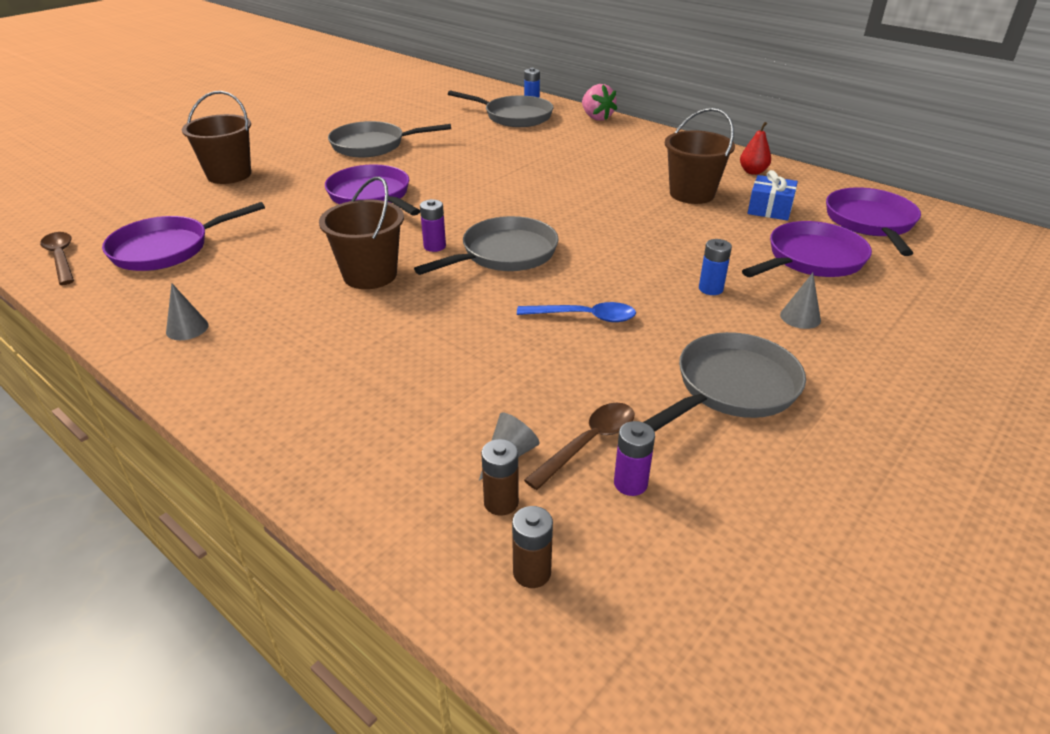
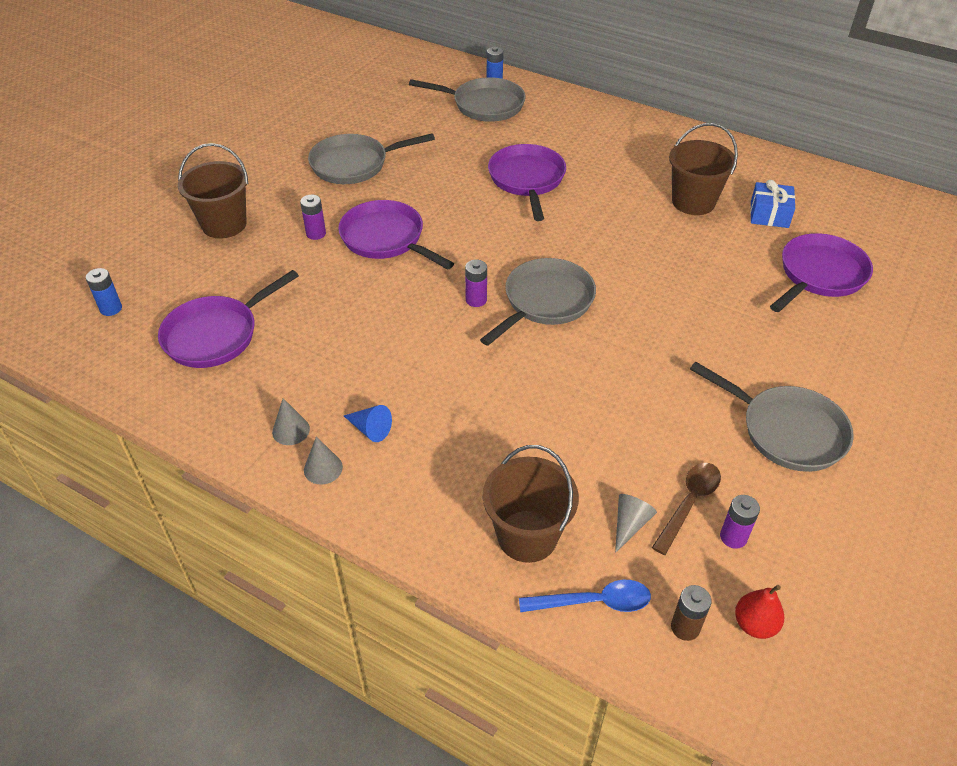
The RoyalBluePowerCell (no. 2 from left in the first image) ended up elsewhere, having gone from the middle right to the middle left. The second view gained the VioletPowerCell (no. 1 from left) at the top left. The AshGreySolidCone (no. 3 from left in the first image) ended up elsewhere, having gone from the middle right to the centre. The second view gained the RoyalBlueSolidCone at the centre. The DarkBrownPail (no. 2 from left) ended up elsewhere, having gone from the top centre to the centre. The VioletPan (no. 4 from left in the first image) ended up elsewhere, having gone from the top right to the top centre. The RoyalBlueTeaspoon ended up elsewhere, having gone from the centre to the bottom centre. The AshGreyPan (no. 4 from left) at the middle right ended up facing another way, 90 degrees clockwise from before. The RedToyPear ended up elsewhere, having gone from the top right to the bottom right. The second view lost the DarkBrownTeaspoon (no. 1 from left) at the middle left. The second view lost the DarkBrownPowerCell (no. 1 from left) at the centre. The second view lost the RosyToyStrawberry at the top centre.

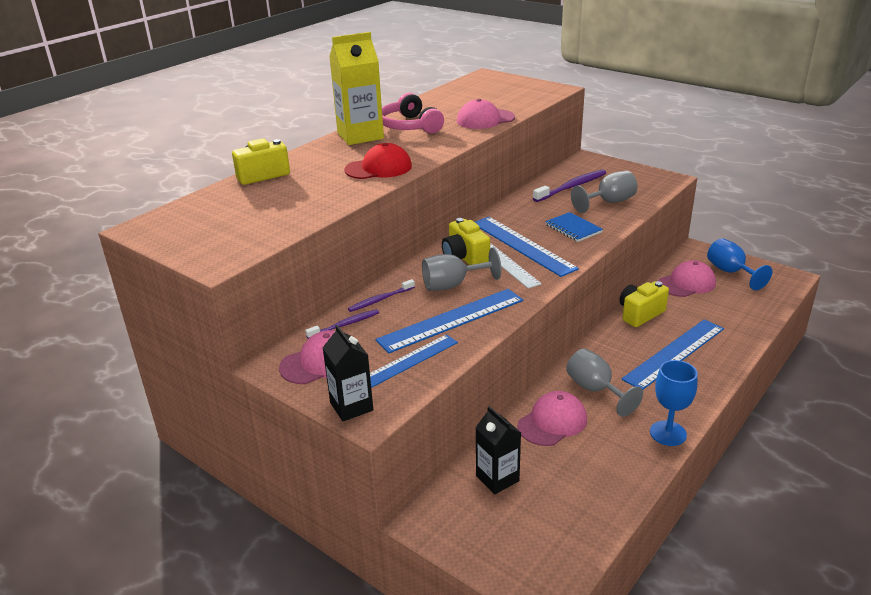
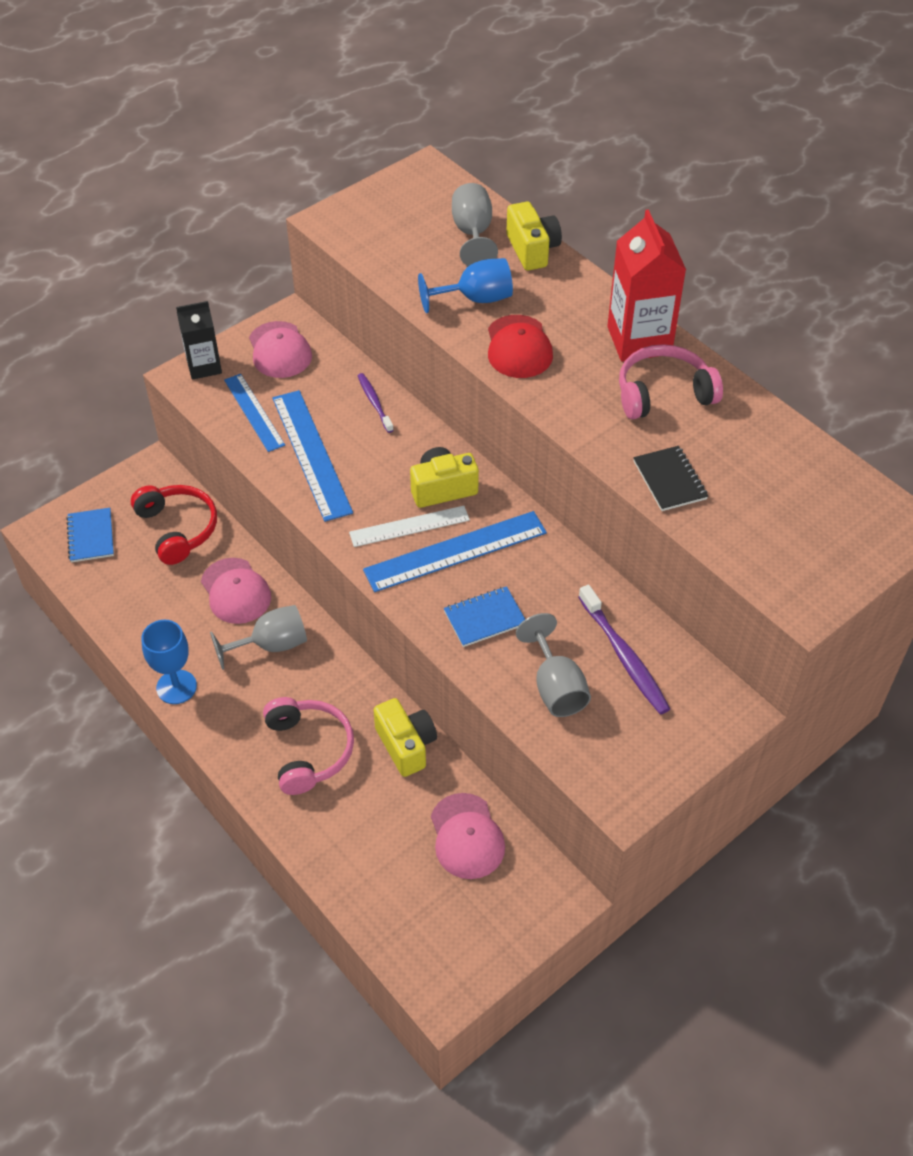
The second view gained the RoyalBlueNotepad (no. 1 from left) at the middle left. Where the JetBlackCarton (no. 2 from left) stood at the bottom centre, the RedHeadset came to stand at the middle left. Where the RoyalBlueRuler (no. 4 from left) stood at the middle right, the RosyHeadset (no. 1 from left) came to stand at the centre. The RoyalBlueChalice (no. 2 from left) ended up elsewhere, having gone from the middle right to the top centre. The AshGreyChalice (no. 1 from left in the first image) ended up elsewhere, having gone from the centre to the top centre. What was the YellowCarton at the top centre turned into the RedCarton at the top right. Where the RosyPeakedCap (no. 2 from left) stood at the top centre, the JetBlackNotepad came to stand at the middle right. The second view lost the VioletDentalBrush (no. 1 from left) at the centre.

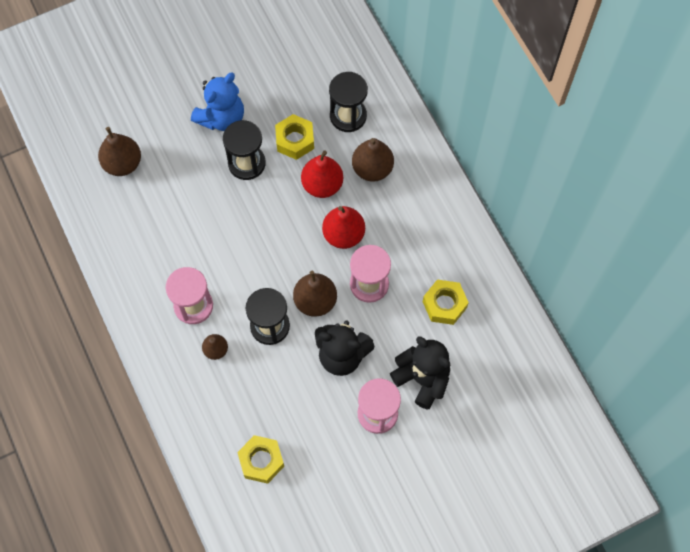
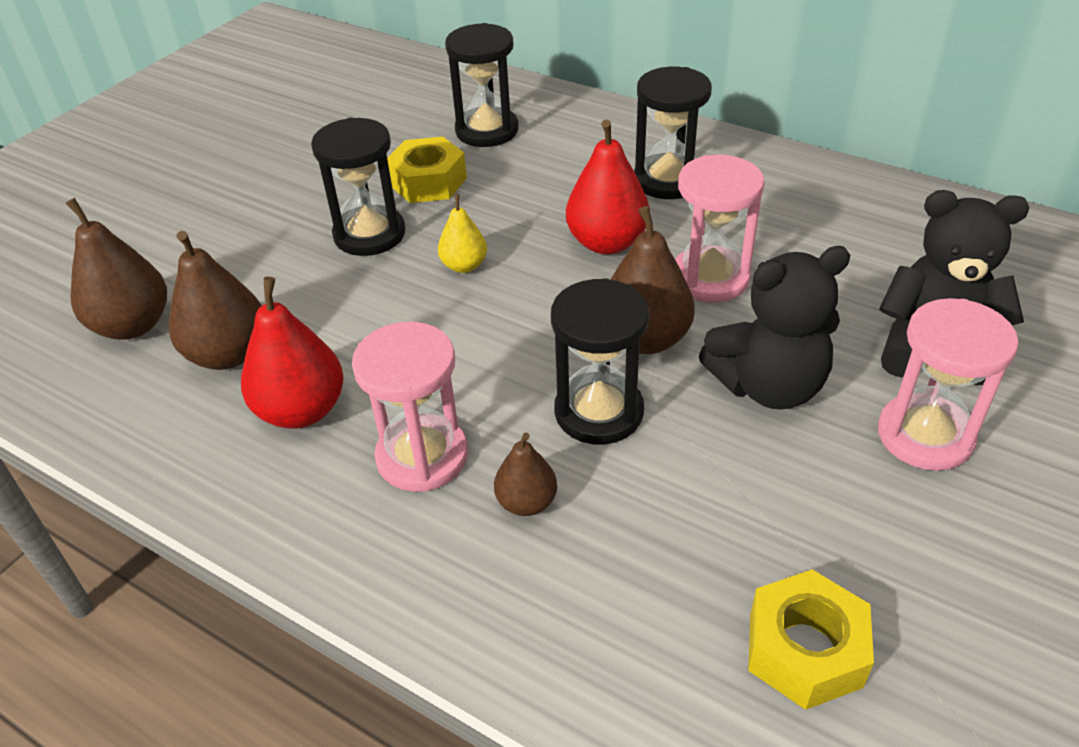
The DarkBrownToyPear (no. 4 from left in the first image) ended up elsewhere, having gone from the top centre to the middle left. The RedToyPear (no. 1 from left) ended up elsewhere, having gone from the top centre to the middle left. The second view gained the YellowToyPear at the top centre. The second view gained the JetBlackHourglass (no. 4 from left) at the top centre. The second view lost the RoyalBlueStuffedBear at the top left. The second view lost the YellowNut (no. 3 from left) at the centre.

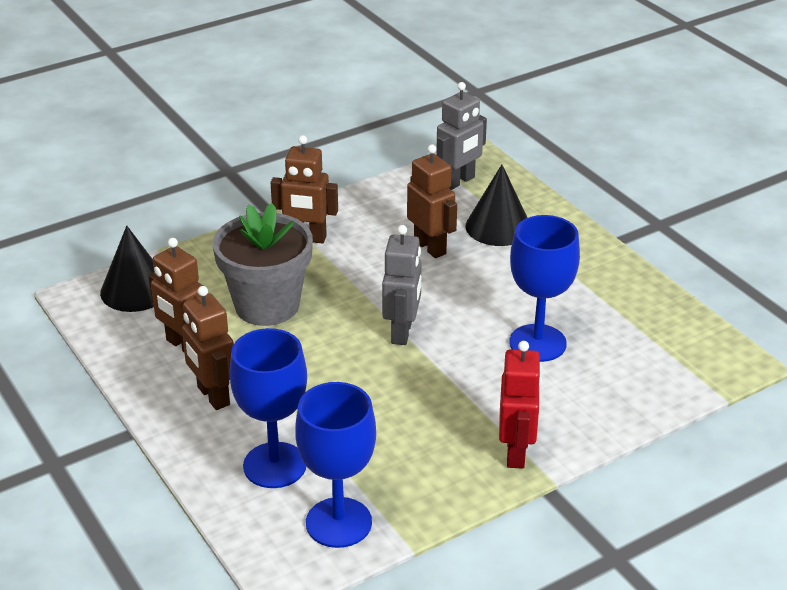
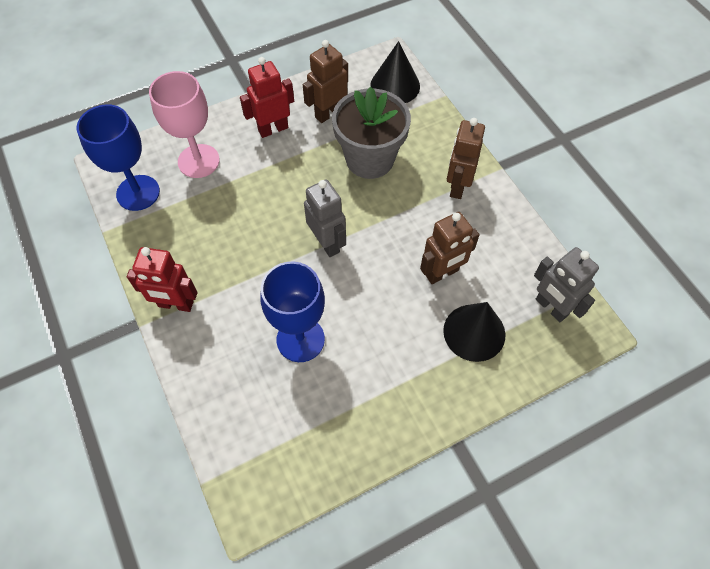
What was the RoyalBlueChalice (no. 1 from left) at the bottom centre turned into the RosyChalice at the top left. What was the DarkBrownToyRobot (no. 2 from left) at the middle left turned into the RedToyRobot (no. 2 from left) at the top centre. The AshGreyToyRobot (no. 1 from left) at the centre ended up facing another way, 135 degrees counterclockwise from before.

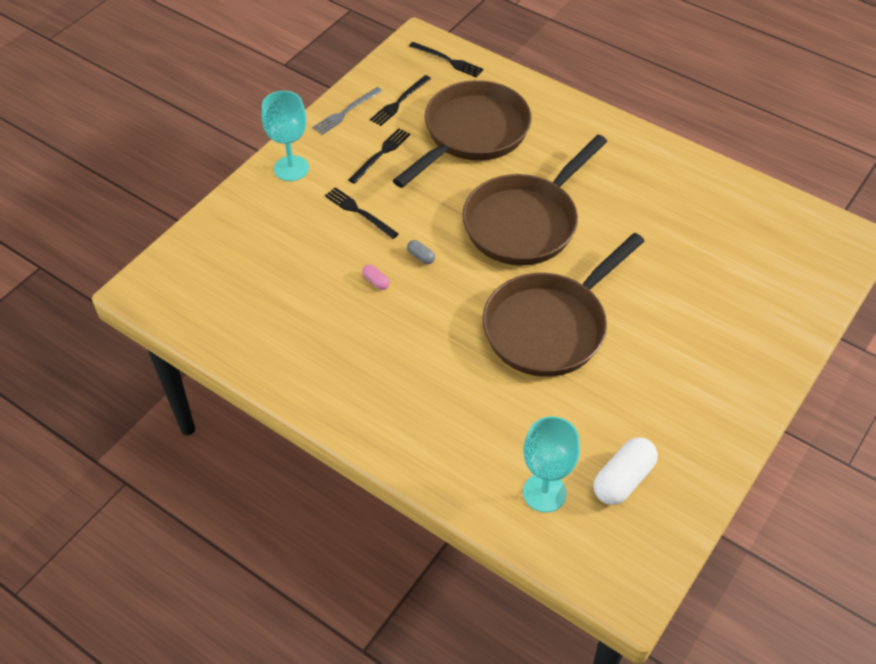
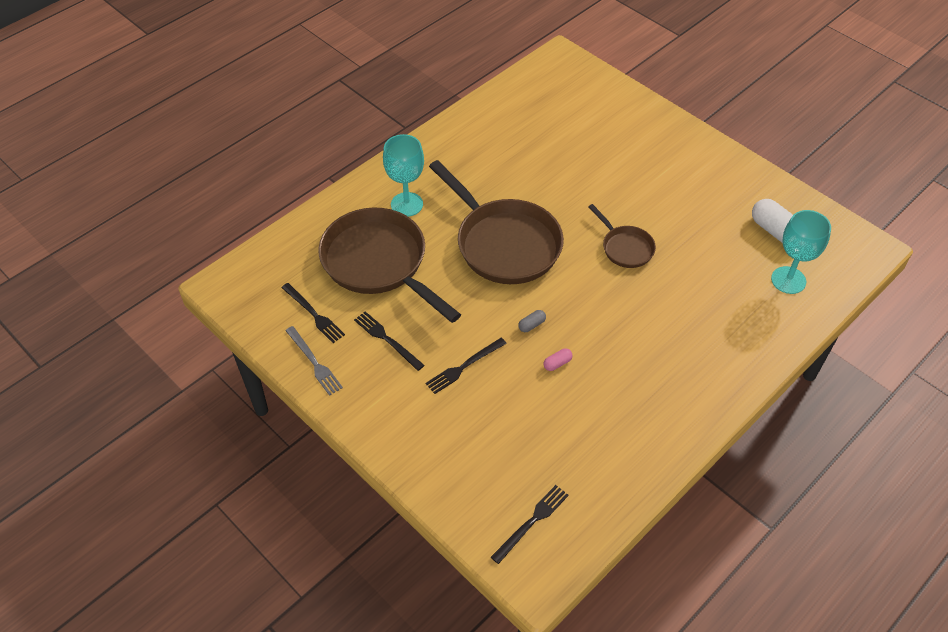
The AquaChalice (no. 1 from left) ended up elsewhere, having gone from the top left to the top centre. The JetBlackDinnerFork (no. 4 from left) ended up elsewhere, having gone from the top centre to the bottom centre. The size of the DarkBrownPan (no. 3 from left) at the centre changed by a factor of 0.50.

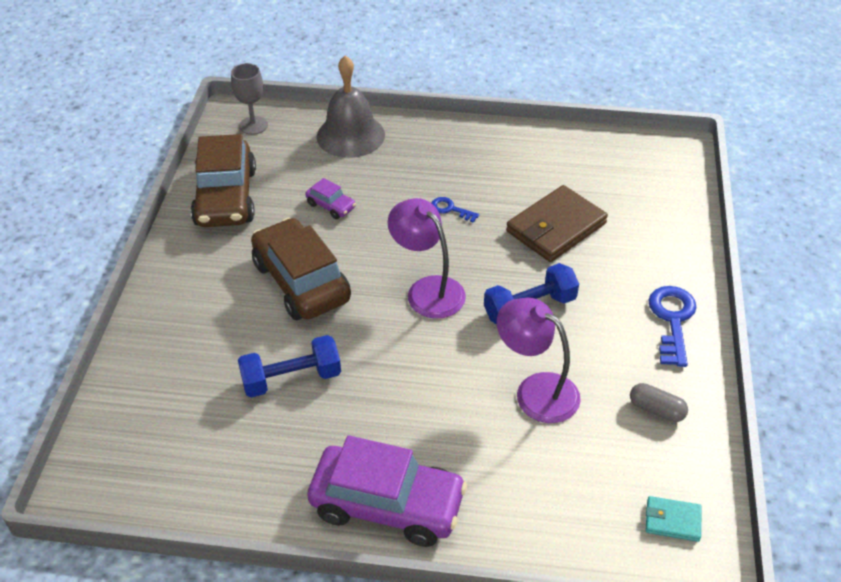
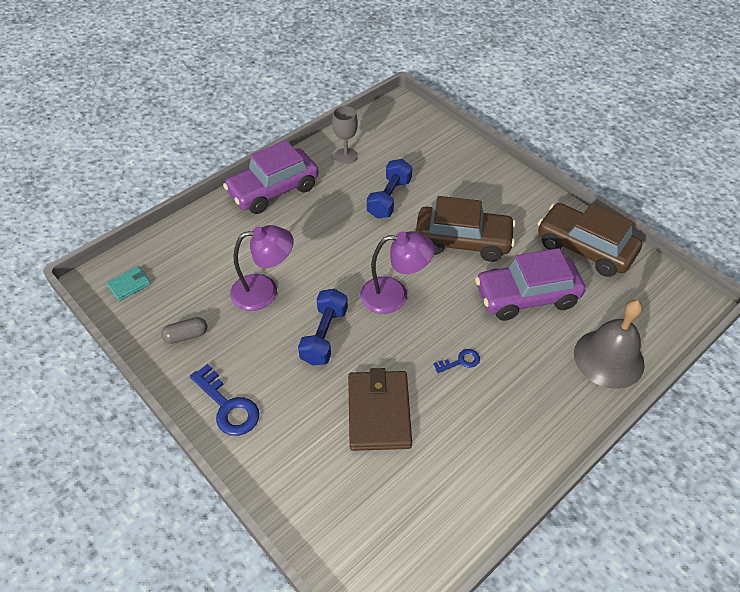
The AshGreyChalice ended up elsewhere, having gone from the top left to the top centre. The size of the VioletCar (no. 1 from left in the first image) at the centre changed by a factor of 2.25.

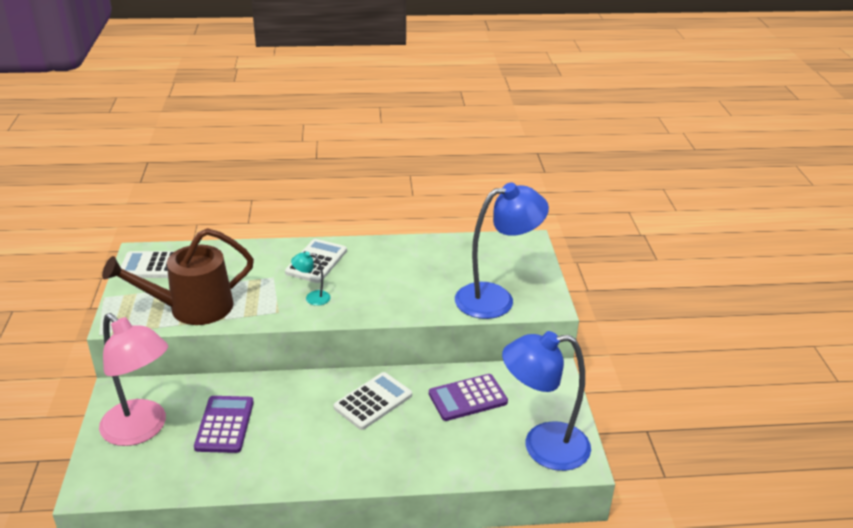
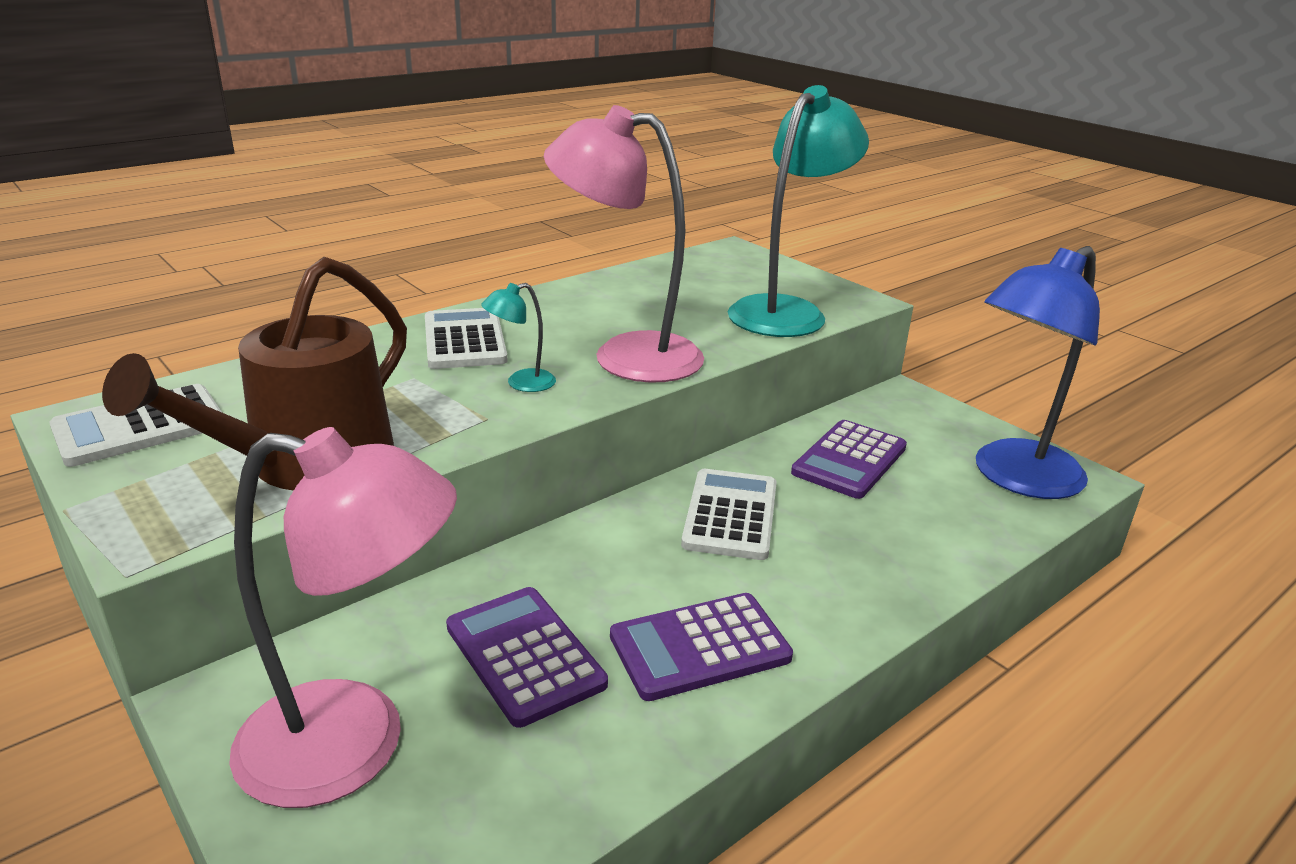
The second view gained the RosyDeskLamp (no. 2 from left) at the top centre. The second view gained the VioletPocketCalculator (no. 2 from left) at the bottom centre. What was the RoyalBlueDeskLamp (no. 1 from left) at the centre turned into the AquaDeskLamp (no. 2 from left) at the top centre.

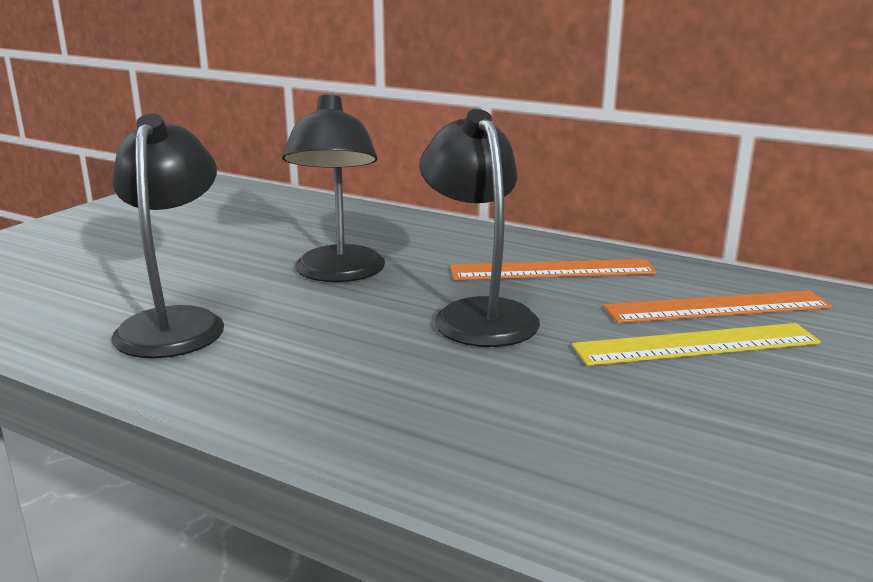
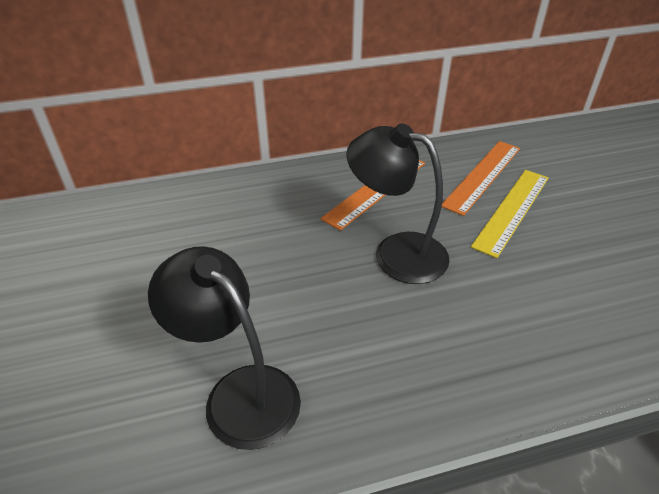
The second view lost the JetBlackDeskLamp (no. 2 from left) at the top centre.

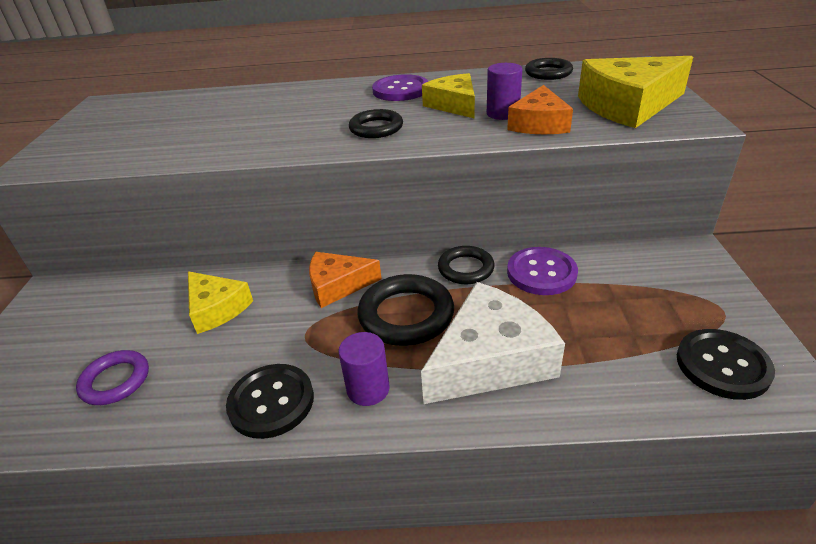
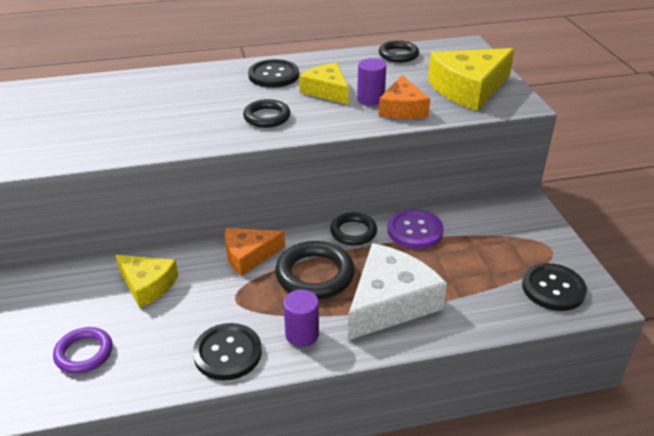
What was the VioletSewingButton (no. 1 from left) at the top centre turned into the JetBlackSewingButton (no. 2 from left) at the top centre.

